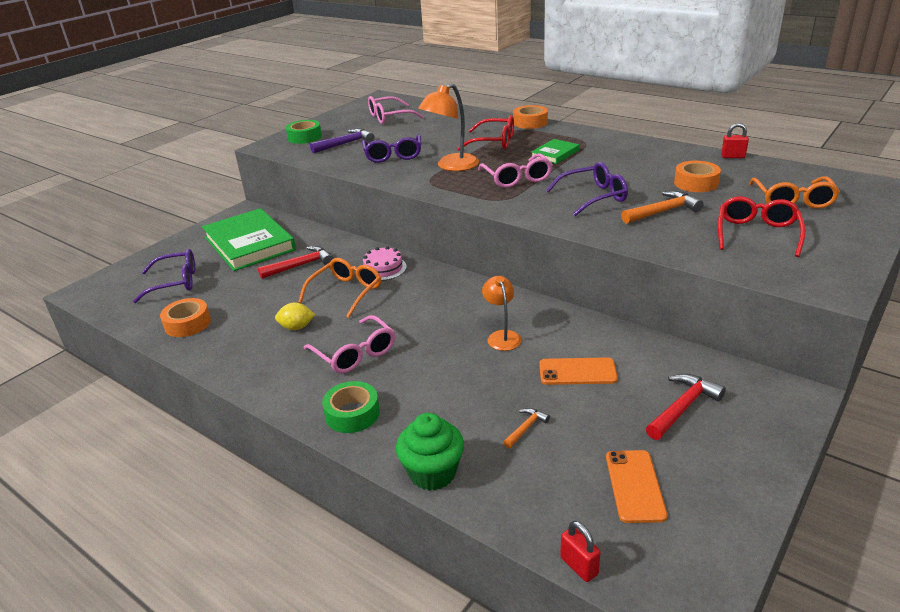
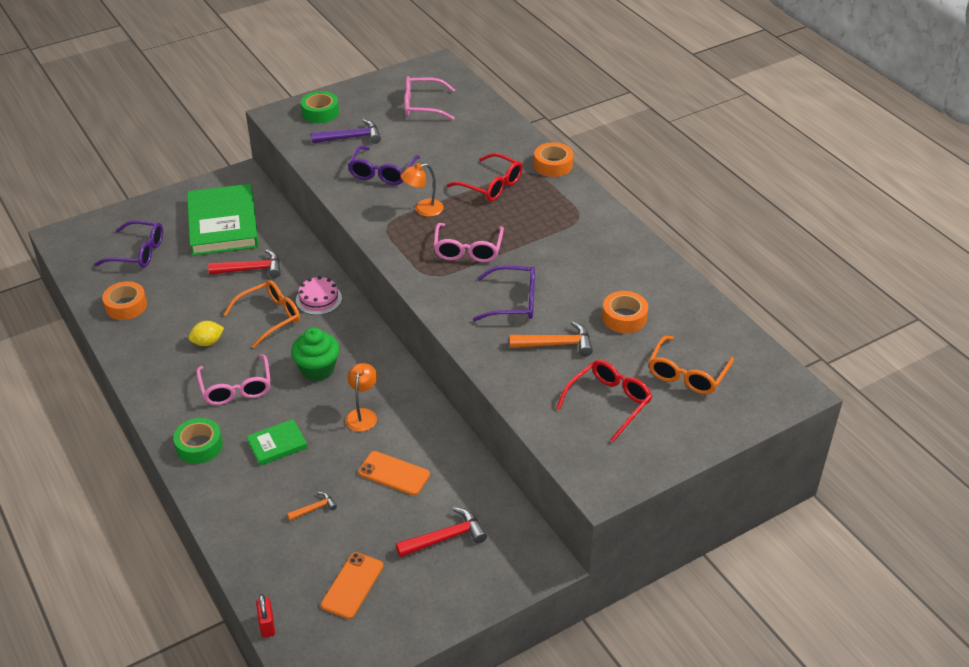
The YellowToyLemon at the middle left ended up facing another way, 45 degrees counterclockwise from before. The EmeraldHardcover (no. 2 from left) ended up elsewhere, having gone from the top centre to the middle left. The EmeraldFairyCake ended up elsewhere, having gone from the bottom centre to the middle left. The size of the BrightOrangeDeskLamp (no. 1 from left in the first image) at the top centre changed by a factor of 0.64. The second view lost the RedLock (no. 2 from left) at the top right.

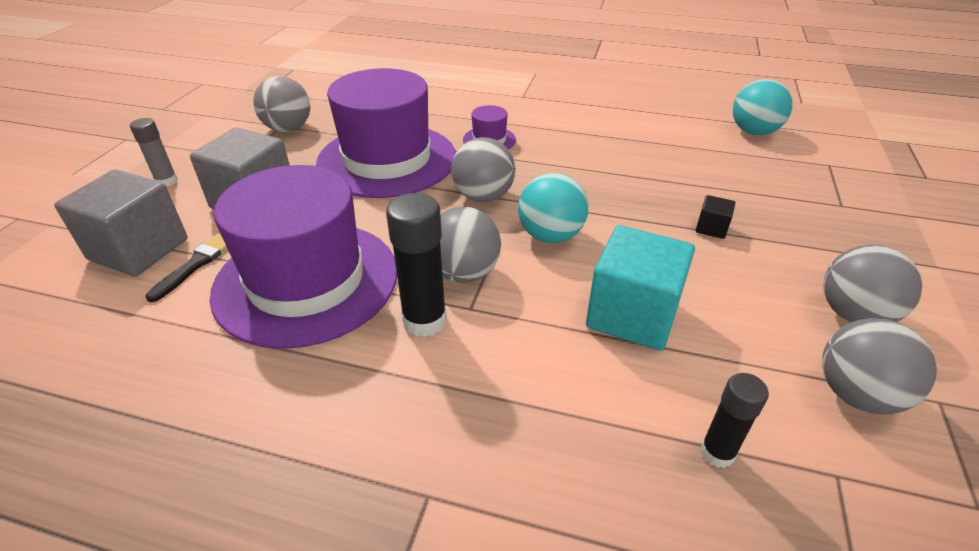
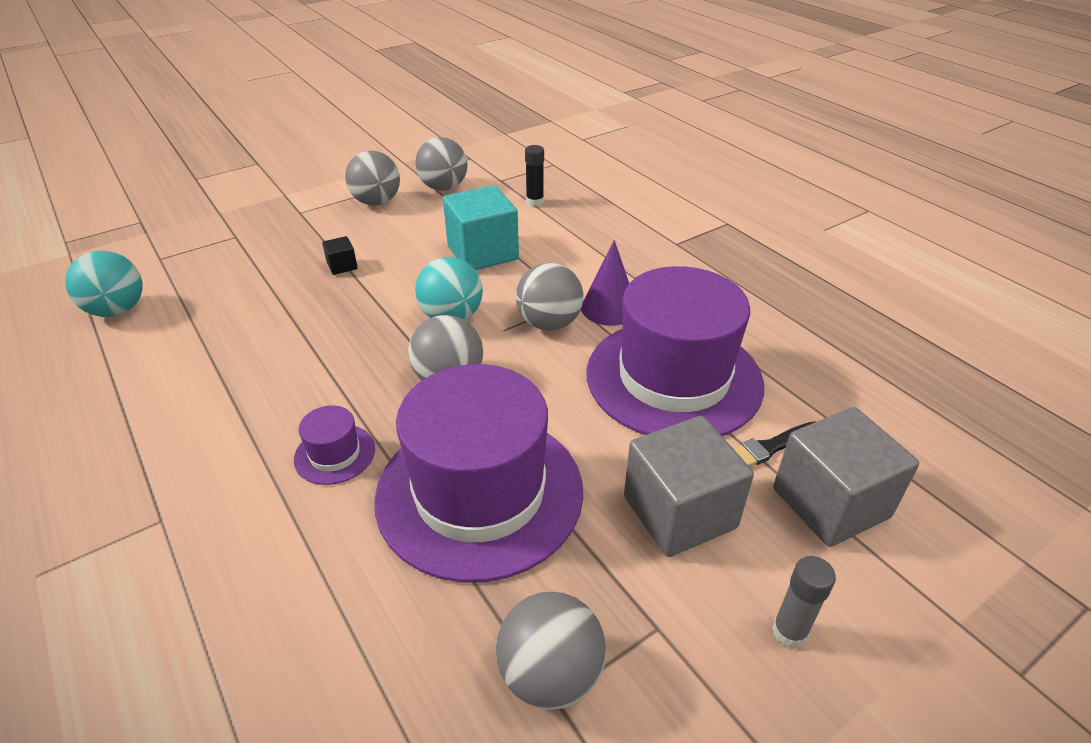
Where the JetBlackGlue (no. 1 from left) stood at the centre, the VioletSolidCone came to stand at the centre.

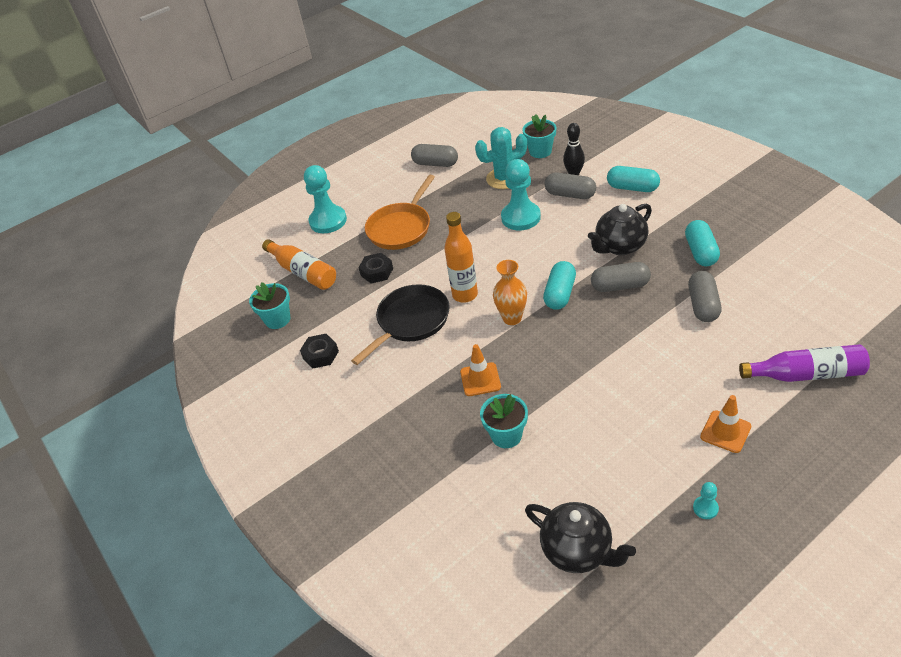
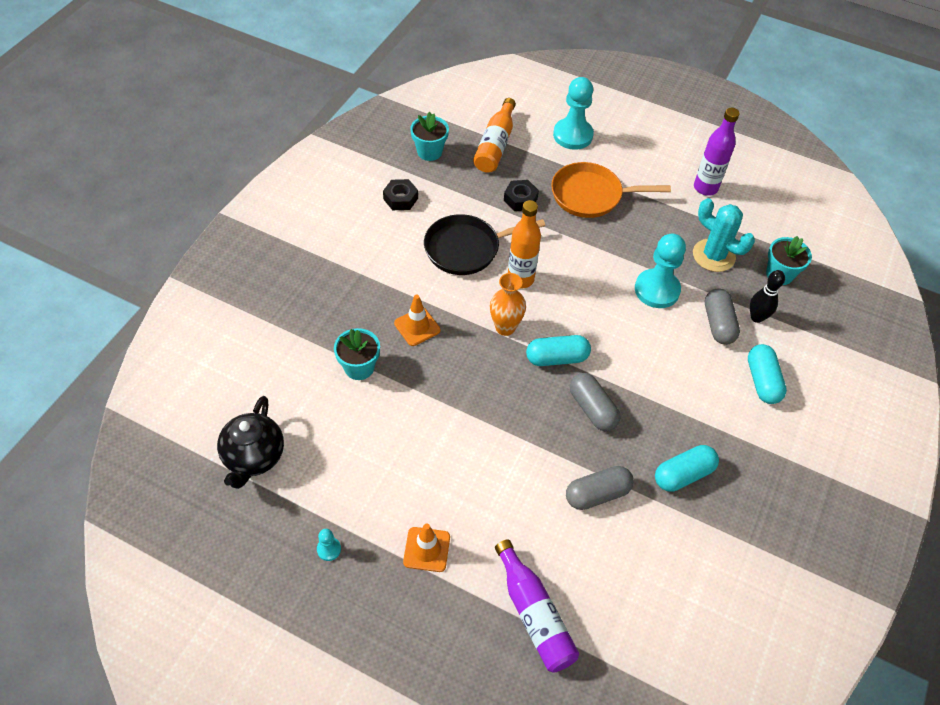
The JetBlackPan at the centre ended up facing another way, 150 degrees clockwise from before. Where the AshGreyCapsule (no. 1 from left) stood at the top centre, the VioletFlask (no. 2 from left) came to stand at the top right. The second view lost the JetBlackTeapot (no. 2 from left) at the middle right.

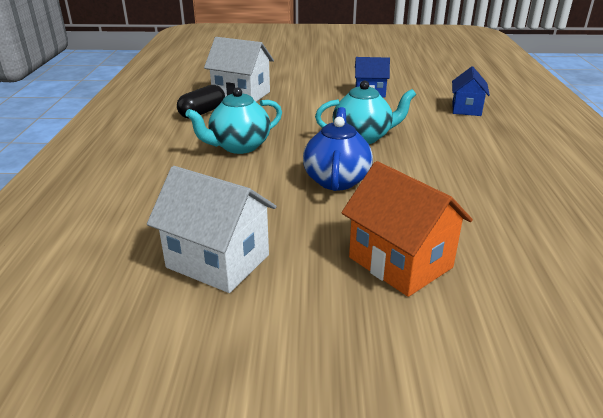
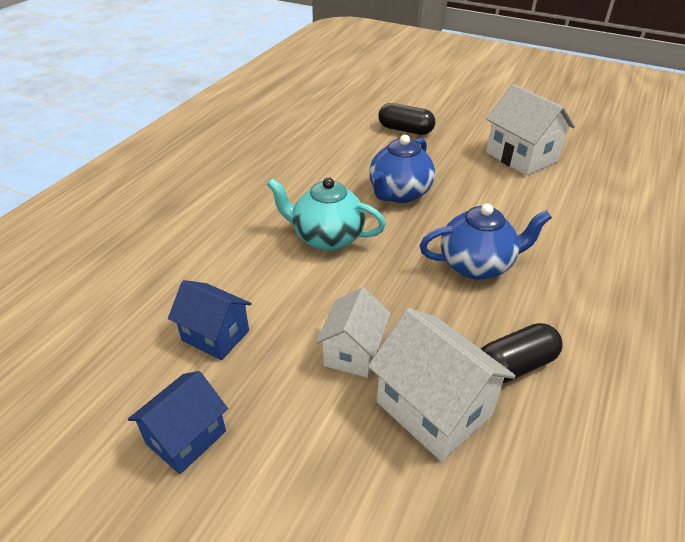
The RoyalBlueHouse (no. 2 from left in the first image) ended up elsewhere, having gone from the top right to the bottom left. The second view gained the SnowWhiteHouse (no. 1 from left) at the centre. Where the BrightOrangeHouse stood at the middle right, the JetBlackCapsule (no. 1 from left) came to stand at the top centre. What was the AquaTeapot (no. 1 from left) at the top centre turned into the RoyalBlueTeapot (no. 2 from left) at the middle right.

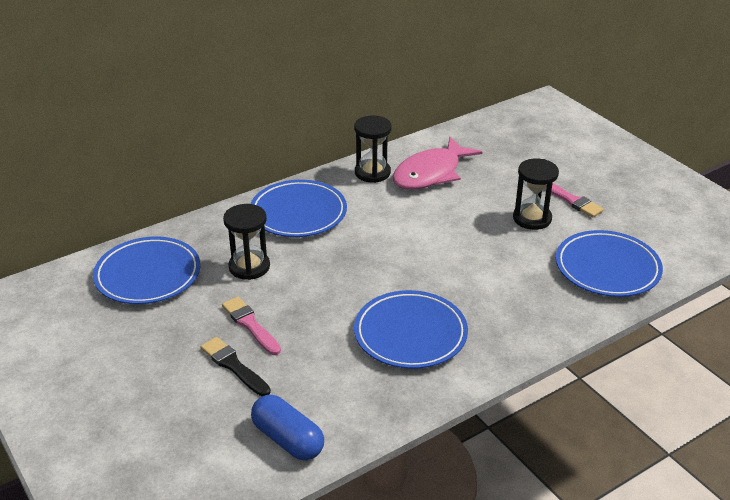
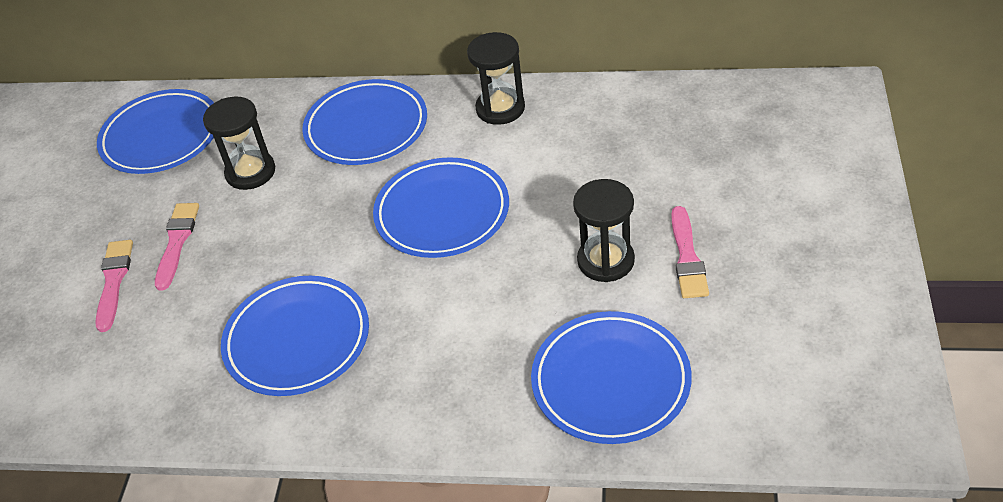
What was the JetBlackPaintBrush at the bottom left turned into the RosyPaintBrush (no. 1 from left) at the middle left. The second view gained the RoyalBluePlate (no. 4 from left) at the centre. The second view lost the RoyalBlueCapsule at the bottom centre. The second view lost the RosyToyFish at the top centre.

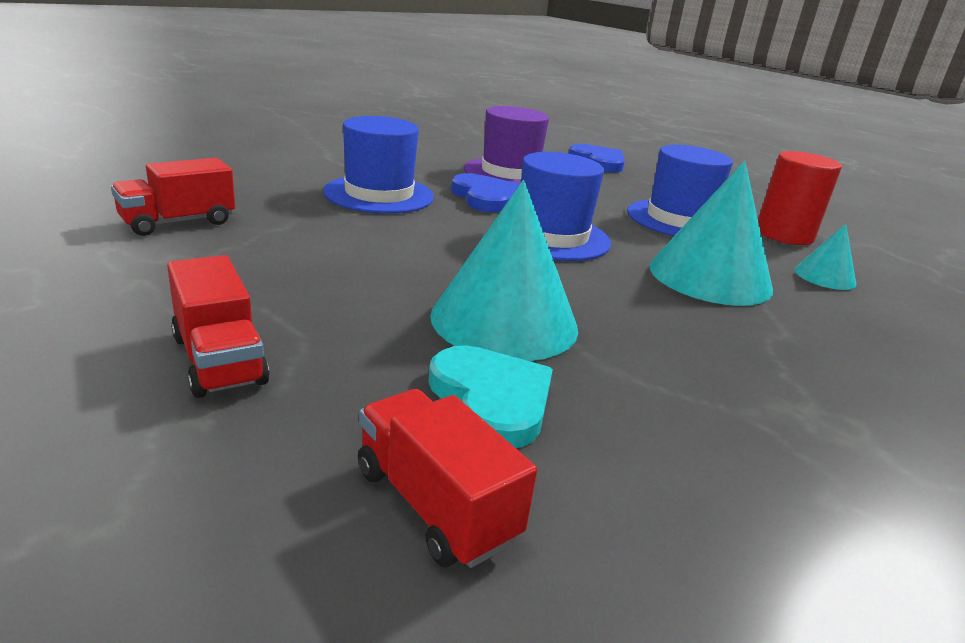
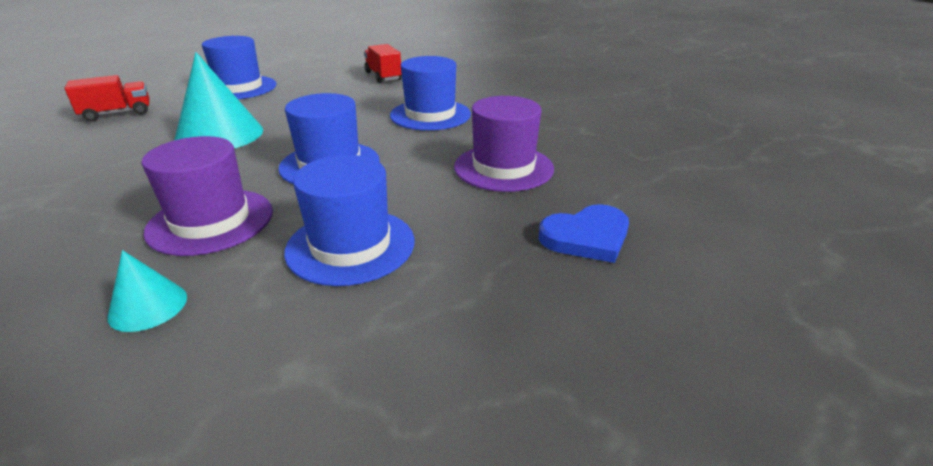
Where the AquaSolidCone (no. 2 from left) stood at the middle right, the VioletTallHat (no. 1 from left) came to stand at the middle left. Where the RedLorry (no. 2 from left) stood at the middle left, the RoyalBlueTallHat (no. 1 from left) came to stand at the top left. The second view lost the AquaHeart at the centre. The second view lost the RoyalBlueHeart (no. 1 from left) at the top centre. The second view lost the RedCylinderShape at the top right.

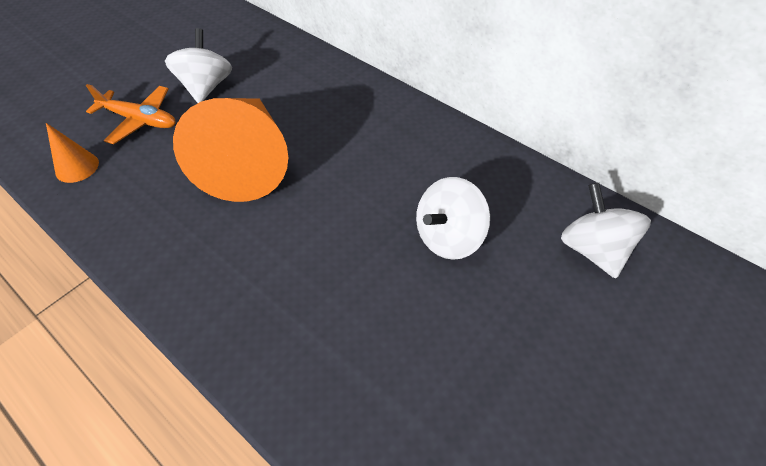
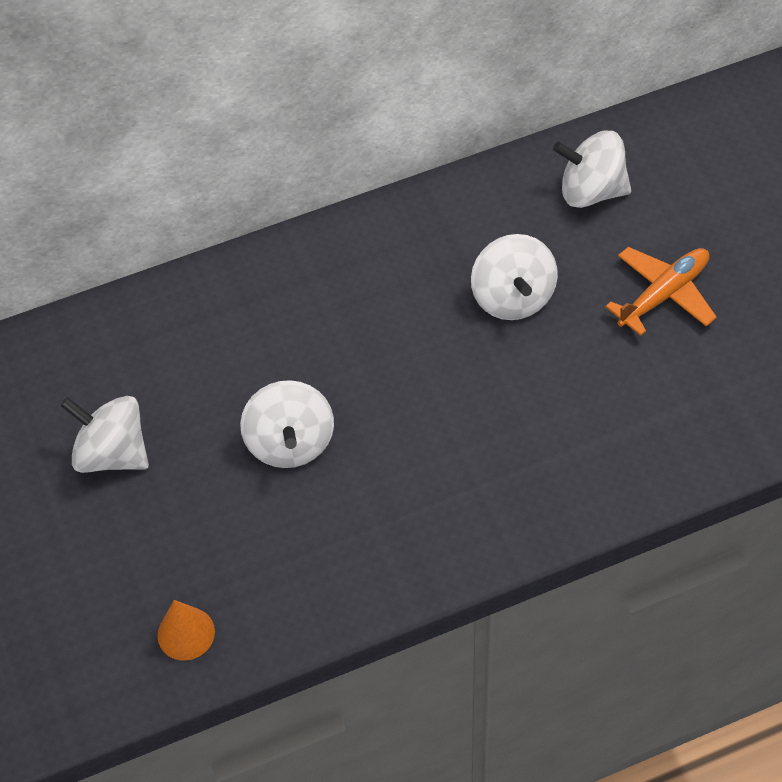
Where the BrightOrangeSolidCone (no. 2 from left) stood at the top left, the SnowWhiteWhirligig (no. 2 from left) came to stand at the centre. The BrightOrangePlane ended up elsewhere, having gone from the top left to the middle right.

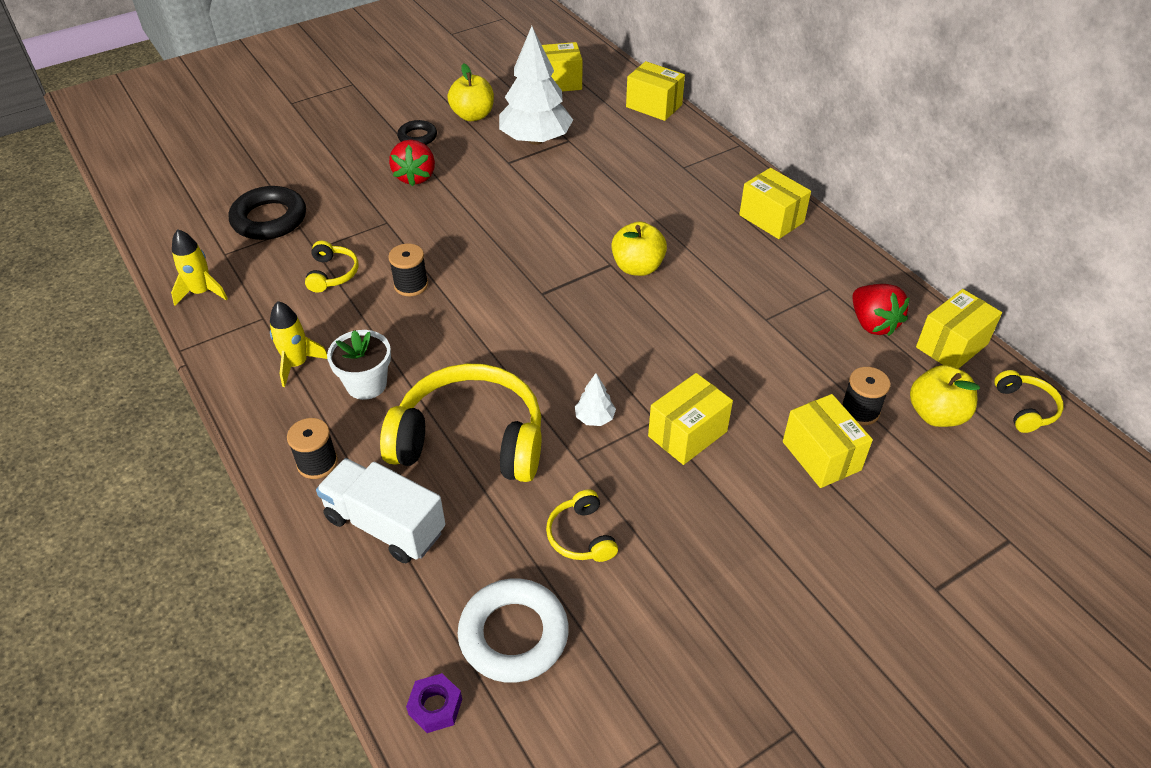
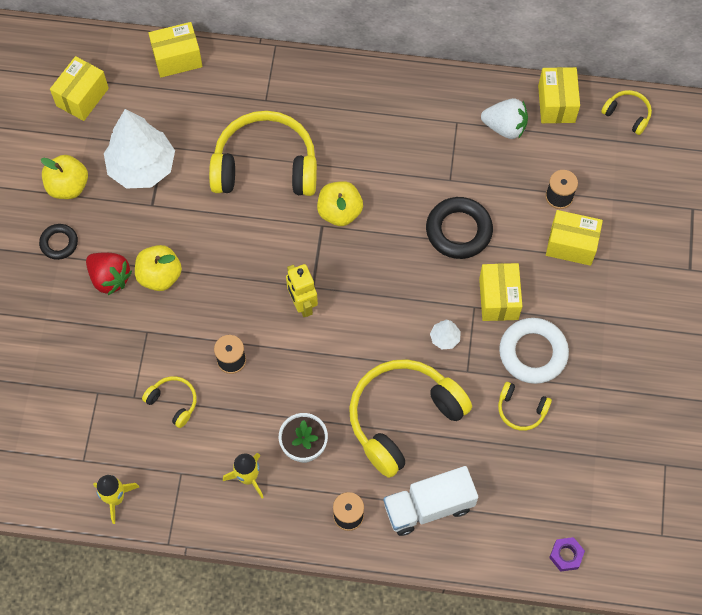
The YellowApple (no. 3 from left in the first image) ended up elsewhere, having gone from the middle right to the middle left. The second view gained the YellowHeadset (no. 2 from left) at the top centre. The second view gained the YellowToyRobot at the centre. The JetBlackTorus (no. 1 from left in the first image) ended up elsewhere, having gone from the top left to the centre. What was the RedToyStrawberry (no. 2 from left) at the middle right turned into the SnowWhiteToyStrawberry at the top right. The SnowWhiteTorus ended up elsewhere, having gone from the bottom centre to the middle right. The second view lost the YellowBox (no. 4 from left) at the top right.

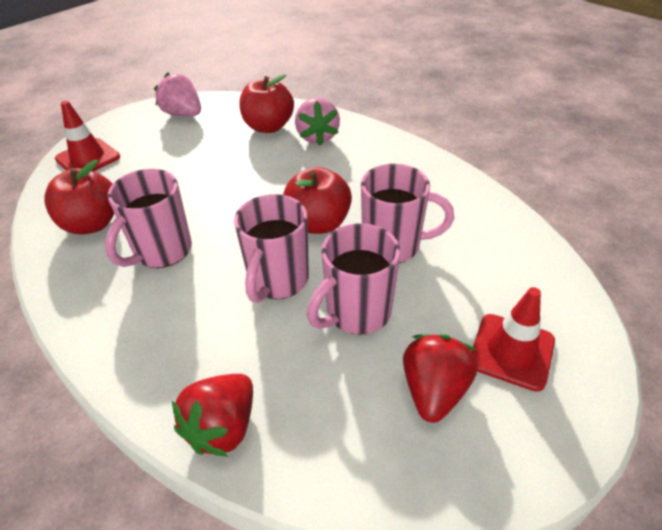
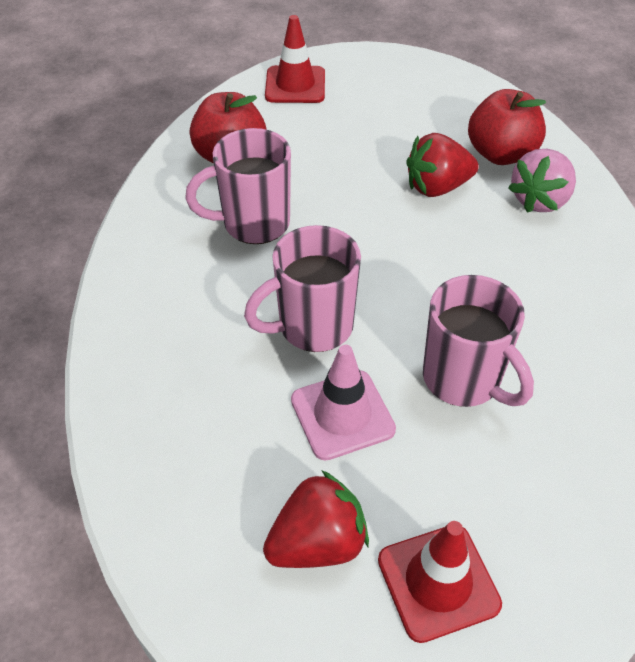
Where the RosyTeaMug (no. 3 from left) stood at the centre, the RosyRoadCone came to stand at the centre. The RedToyStrawberry (no. 1 from left in the first image) ended up elsewhere, having gone from the bottom left to the top right. The second view lost the RosyToyStrawberry (no. 1 from left) at the top left. The second view lost the RedApple (no. 3 from left) at the centre.

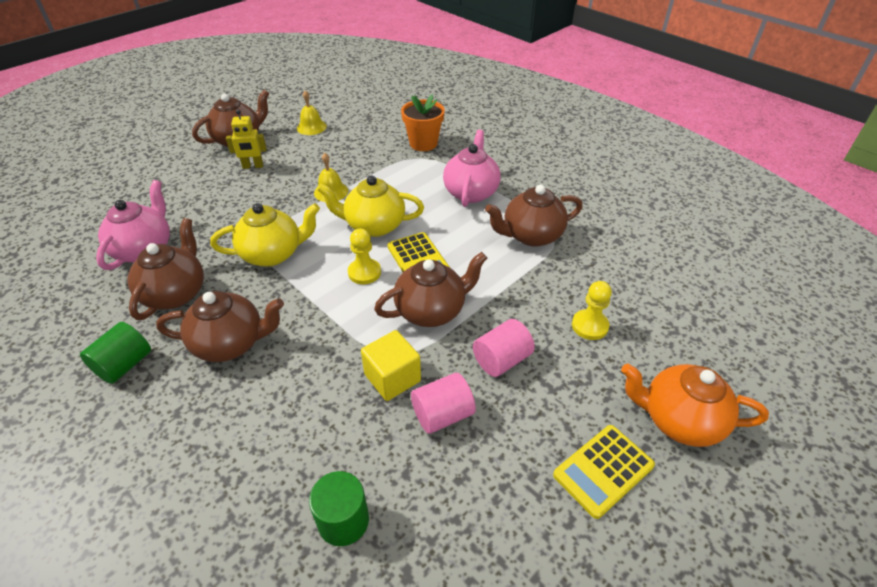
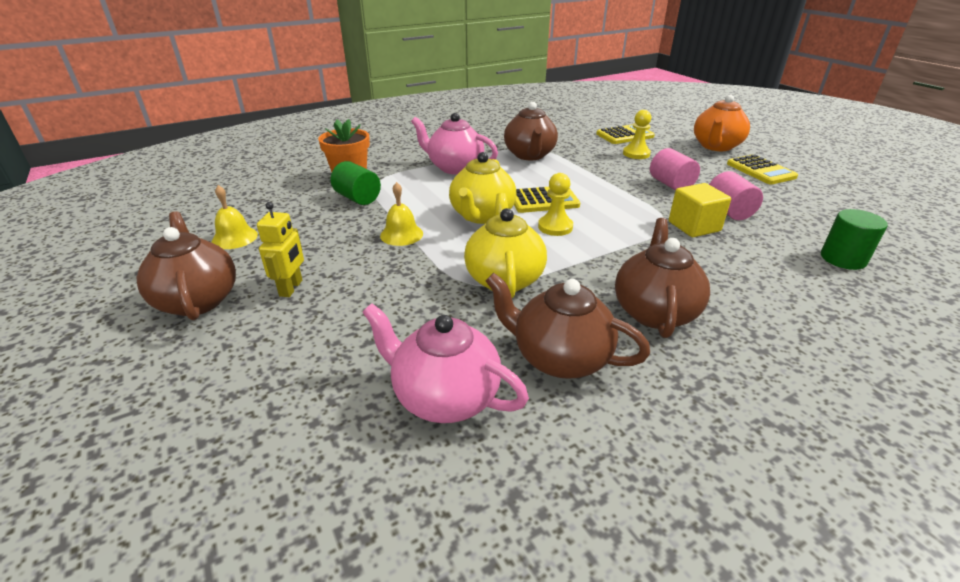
The EmeraldCylinderShape (no. 1 from left) ended up elsewhere, having gone from the middle left to the top centre. The second view gained the YellowPocketCalculator (no. 2 from left) at the top centre. The second view lost the DarkBrownTeapot (no. 4 from left) at the centre.

